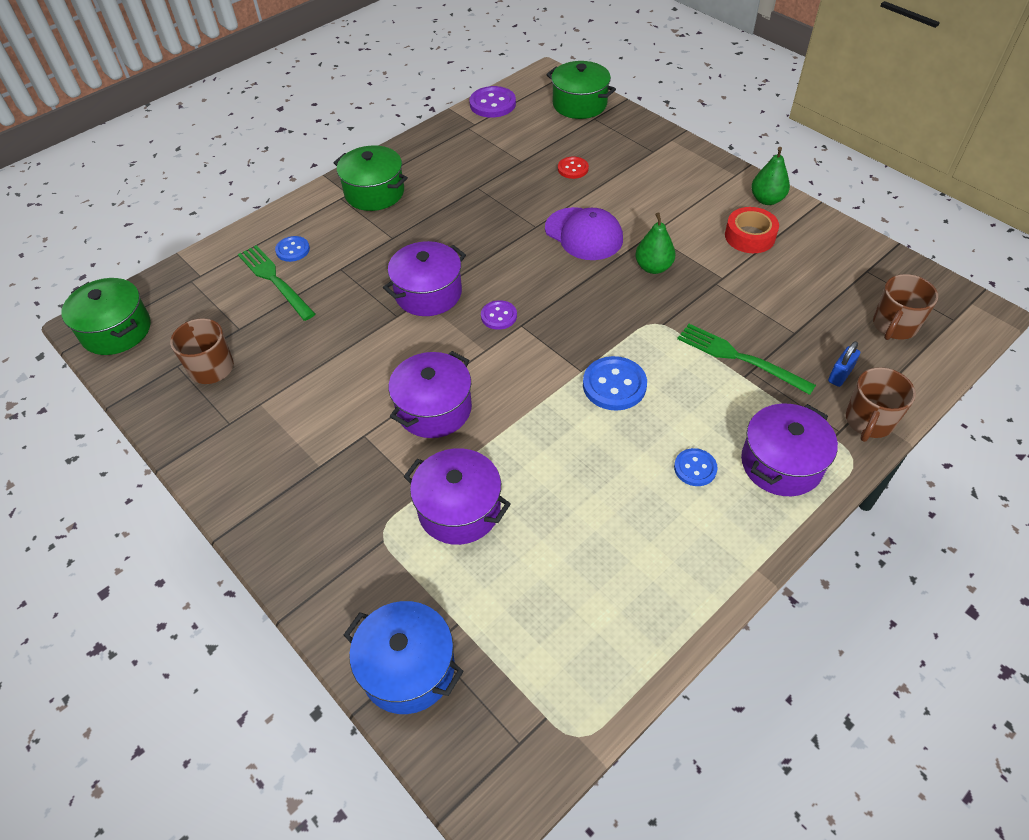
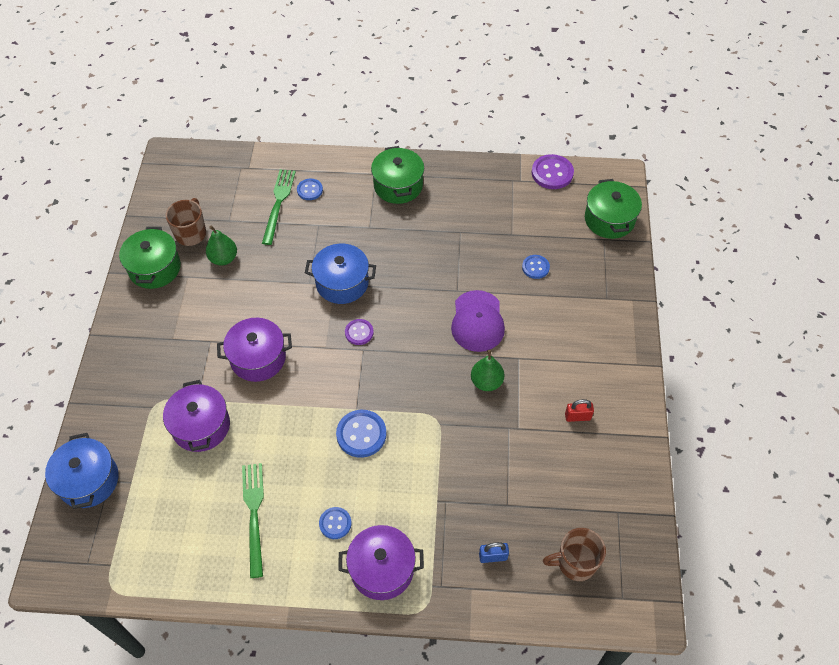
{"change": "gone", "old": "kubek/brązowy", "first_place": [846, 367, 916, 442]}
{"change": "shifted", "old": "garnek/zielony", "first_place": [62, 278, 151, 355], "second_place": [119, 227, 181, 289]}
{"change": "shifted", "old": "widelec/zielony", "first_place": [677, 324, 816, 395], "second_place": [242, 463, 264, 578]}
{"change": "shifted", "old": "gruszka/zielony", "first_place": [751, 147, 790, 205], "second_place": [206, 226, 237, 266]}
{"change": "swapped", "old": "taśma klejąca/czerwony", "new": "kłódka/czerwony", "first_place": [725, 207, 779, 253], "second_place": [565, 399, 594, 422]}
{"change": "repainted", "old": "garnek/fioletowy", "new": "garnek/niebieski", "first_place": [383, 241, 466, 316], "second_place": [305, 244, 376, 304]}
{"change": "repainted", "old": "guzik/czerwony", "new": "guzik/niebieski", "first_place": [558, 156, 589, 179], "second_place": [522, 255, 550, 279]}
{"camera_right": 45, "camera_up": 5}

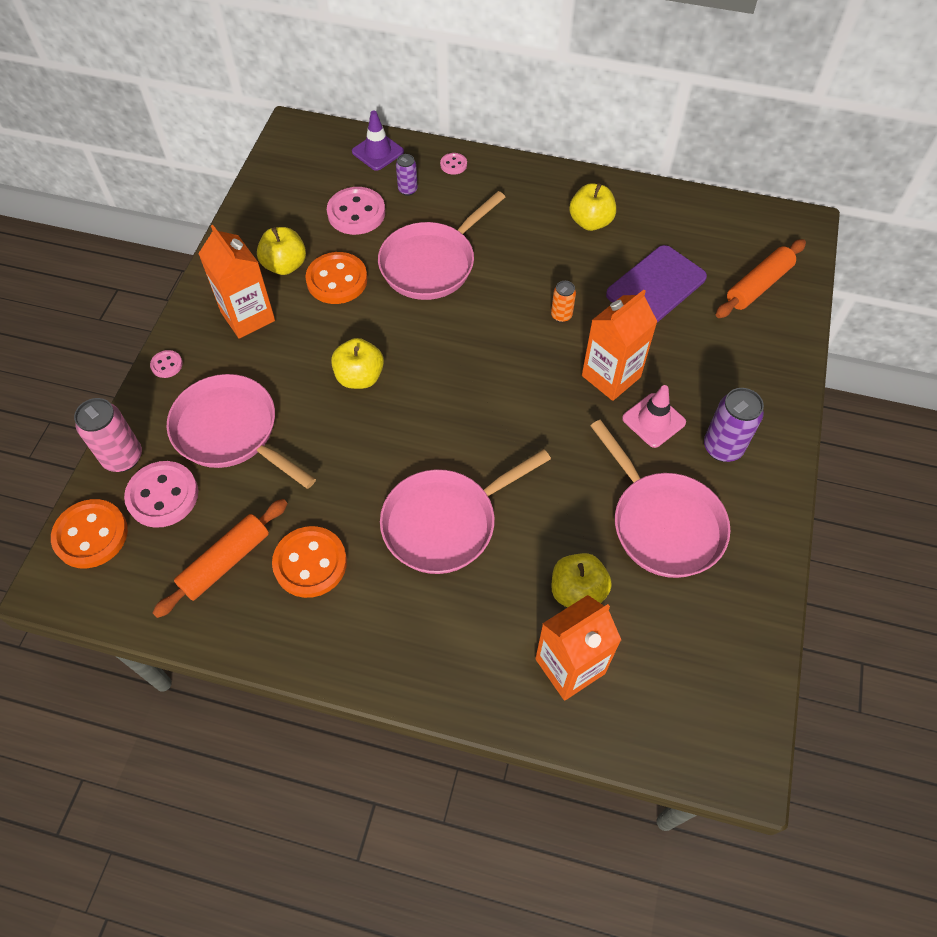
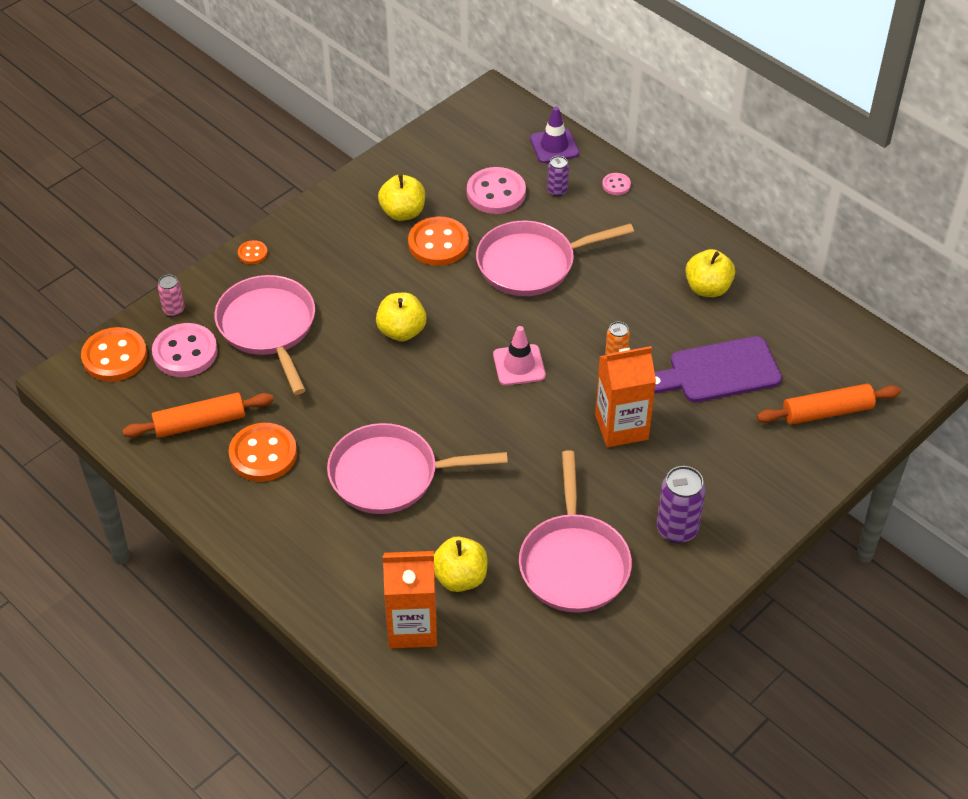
{"change": "gone", "old": "karton mleka/pomarańczowy", "first_place": [198, 225, 275, 339]}
{"change": "shifted", "old": "pachołek/różowy", "first_place": [622, 385, 686, 448], "second_place": [493, 326, 546, 386]}
{"change": "repainted", "old": "guzik/różowy", "new": "guzik/pomarańczowy", "first_place": [150, 350, 183, 378], "second_place": [238, 240, 268, 264]}
{"change": "scaled", "old": "puszka/różowy", "first_place": [74, 398, 142, 472], "second_place": [158, 275, 184, 317], "factor": 0.57}
{"camera_right": 30, "camera_up": -10}

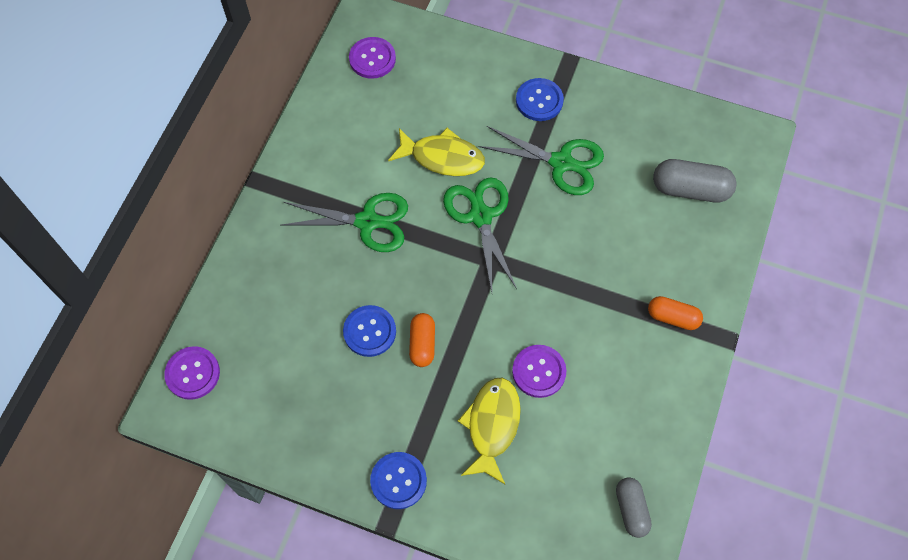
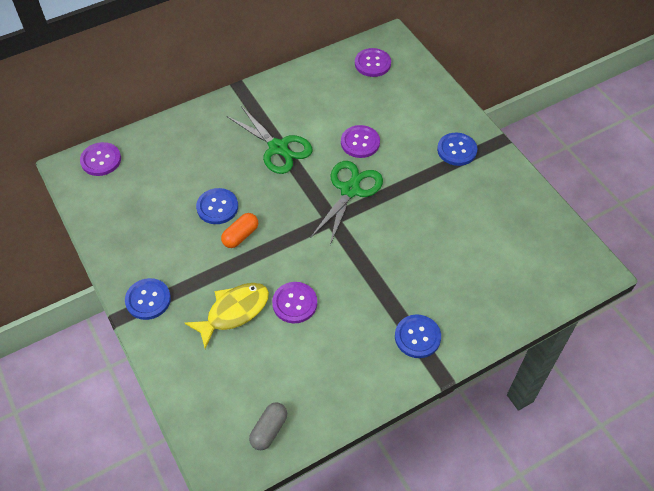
{"change": "gone", "old": "nożyczki/zielony", "first_place": [478, 126, 604, 195]}
{"change": "gone", "old": "kapsułka/szary", "first_place": [653, 159, 737, 202]}
{"change": "swapped", "old": "ryba/żółty", "new": "guzik/fioletowy", "first_place": [388, 128, 485, 176], "second_place": [341, 125, 380, 158]}
{"change": "swapped", "old": "kapsułka/pomarańczowy", "new": "guzik/niebieski", "first_place": [648, 296, 703, 330], "second_place": [395, 315, 441, 358]}
{"camera_right": 40, "camera_up": -10}

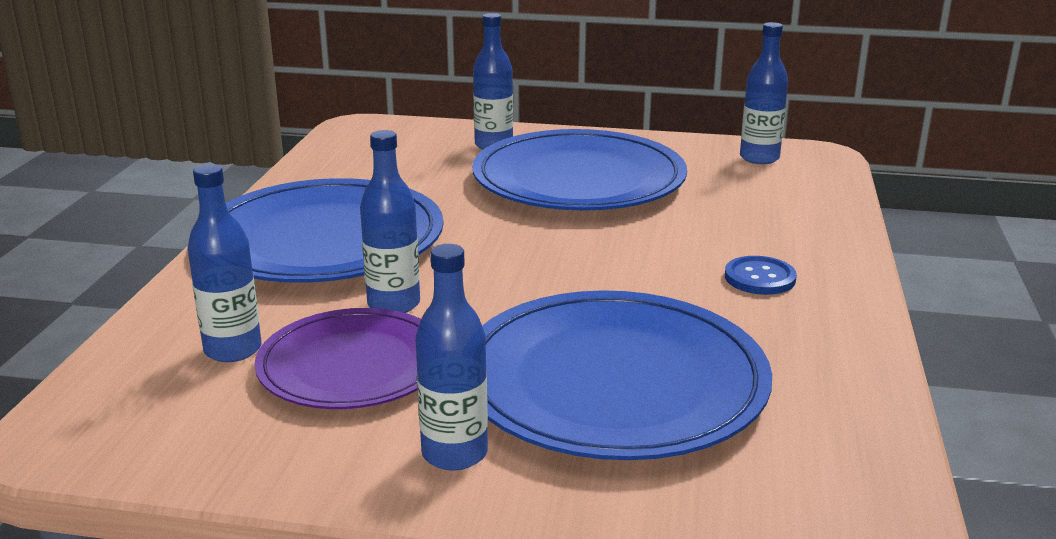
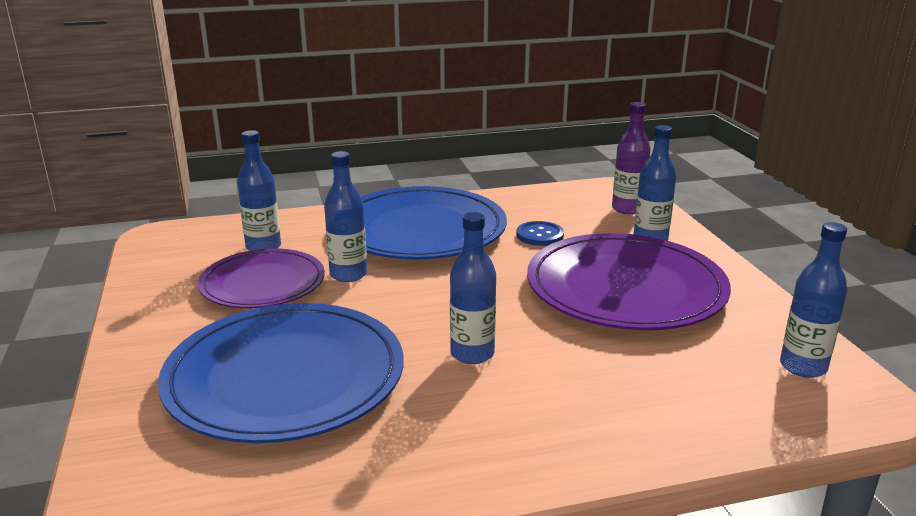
{"change": "new", "new": "butelka/fioletowy", "second_place": [612, 102, 651, 215]}
{"change": "shifted", "old": "butelka/niebieski", "first_place": [415, 244, 488, 470], "second_place": [450, 212, 496, 364]}
{"change": "shifted", "old": "guzik/niebieski", "first_place": [725, 256, 797, 295], "second_place": [516, 221, 564, 246]}
{"change": "repainted", "old": "talerz/niebieski", "new": "talerz/fioletowy", "first_place": [472, 129, 687, 211], "second_place": [527, 233, 731, 330]}
{"camera_right": 65, "camera_up": 0}

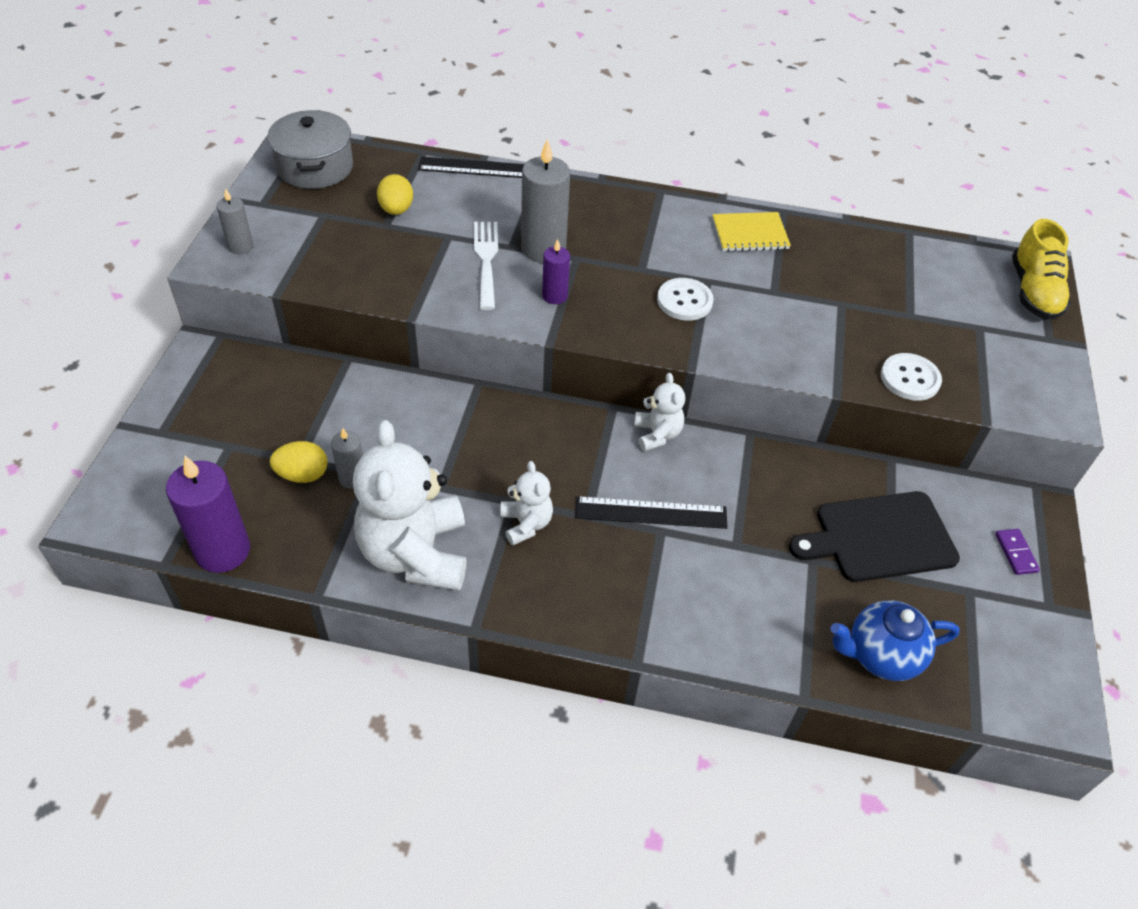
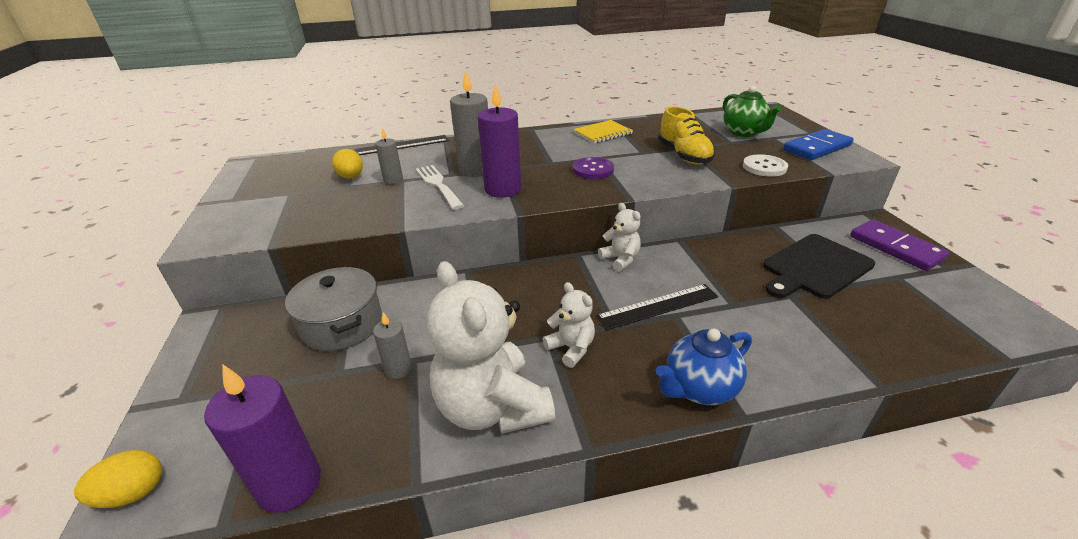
{"change": "new", "new": "imbryk/zielony", "second_place": [723, 86, 781, 137]}
{"change": "new", "new": "kostka domina/niebieski", "second_place": [783, 129, 854, 160]}
{"change": "shifted", "old": "świeca/szary", "first_place": [217, 188, 253, 254], "second_place": [375, 128, 403, 184]}
{"change": "shifted", "old": "garnek/szary", "first_place": [267, 110, 353, 189], "second_place": [285, 267, 382, 351]}
{"change": "shifted", "old": "jajko/żółty", "first_place": [270, 441, 328, 483], "second_place": [74, 450, 162, 508]}
{"change": "shifted", "old": "imbryk/niebieski", "first_place": [830, 600, 960, 681], "second_place": [656, 329, 752, 405]}
{"change": "shifted", "old": "but/żółty", "first_place": [1012, 219, 1071, 320], "second_place": [658, 106, 715, 164]}
{"change": "repainted", "old": "guzik/biały", "new": "guzik/fioletowy", "first_place": [657, 278, 713, 321], "second_place": [573, 157, 614, 179]}
{"change": "scaled", "old": "świeca/fioletowy", "first_place": [542, 239, 570, 304], "second_place": [478, 83, 521, 198], "factor": 1.83}
{"change": "scaled", "old": "kostka domina/fioletowy", "first_place": [996, 529, 1040, 575], "second_place": [850, 219, 950, 271], "factor": 2.08}
{"camera_right": -20, "camera_up": -15}

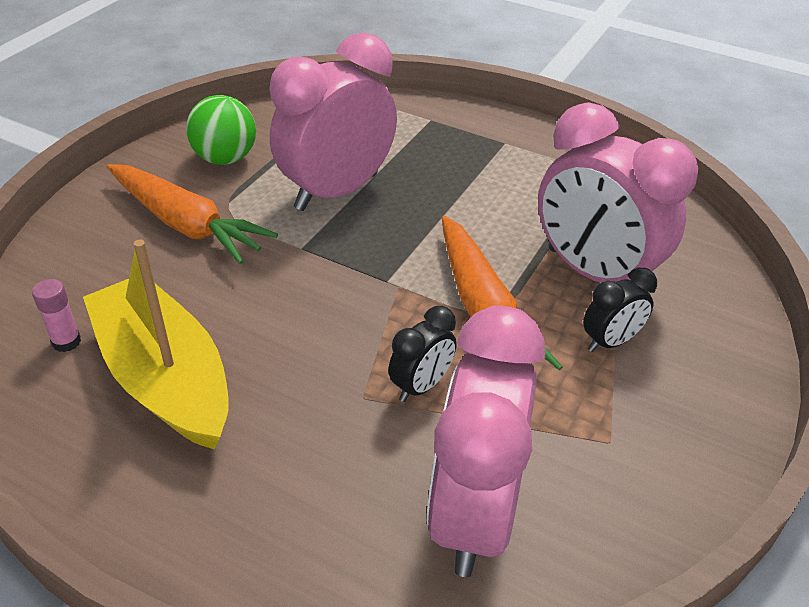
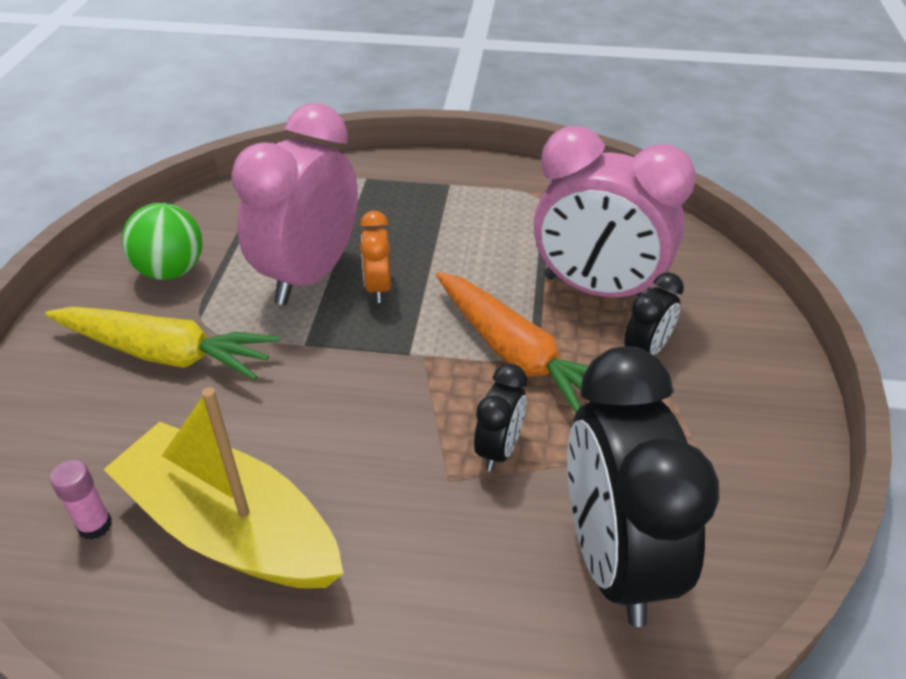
{"change": "new", "new": "budzik/pomarańczowy", "second_place": [360, 210, 391, 303]}
{"change": "repainted", "old": "marchewka/pomarańczowy", "new": "marchewka/żółty", "first_place": [107, 164, 278, 264], "second_place": [45, 307, 279, 380]}
{"change": "repainted", "old": "budzik/różowy", "new": "budzik/czarny", "first_place": [427, 305, 545, 577], "second_place": [567, 347, 719, 627]}
{"camera_right": -20, "camera_up": 0}

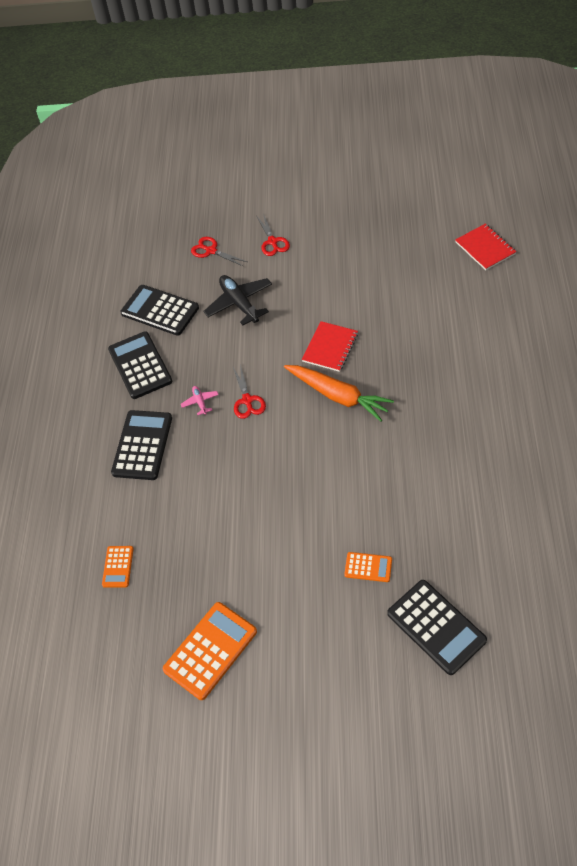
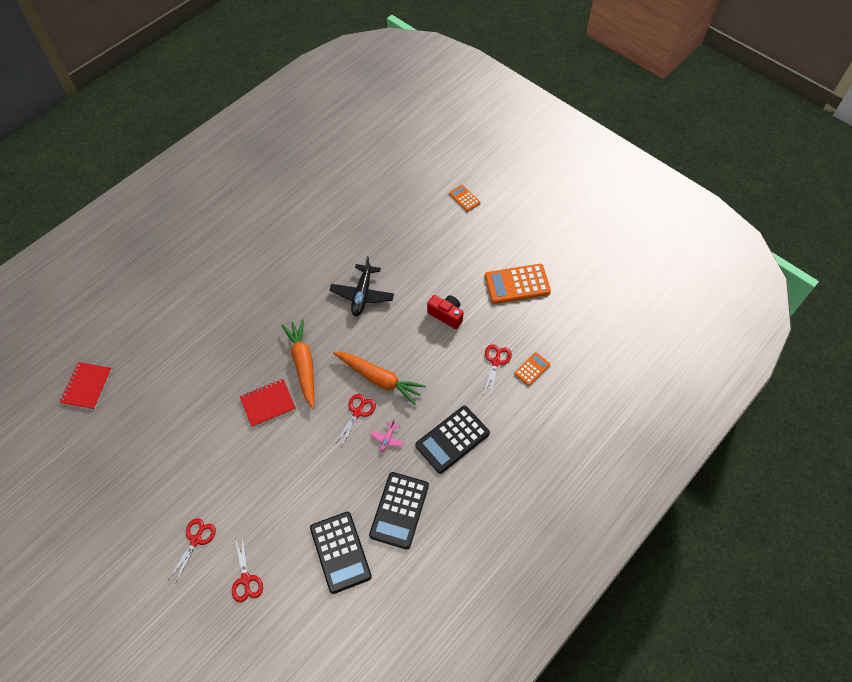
{"change": "gone", "old": "kalkulator/czarny", "first_place": [387, 580, 487, 675]}
{"change": "new", "new": "marchewka/pomarańczowy", "second_place": [333, 351, 426, 405]}
{"change": "new", "new": "aparat fotograficzny/czerwony", "second_place": [427, 295, 464, 329]}
{"change": "new", "new": "nożyczki/czerwony", "second_place": [483, 344, 512, 396]}
{"change": "shifted", "old": "samolot/czarny", "first_place": [203, 275, 272, 325], "second_place": [329, 256, 394, 316]}
{"change": "shifted", "old": "kalkulator/pomarańczowy", "first_place": [344, 552, 392, 582], "second_place": [449, 185, 480, 212]}
{"camera_right": -145, "camera_up": 5}

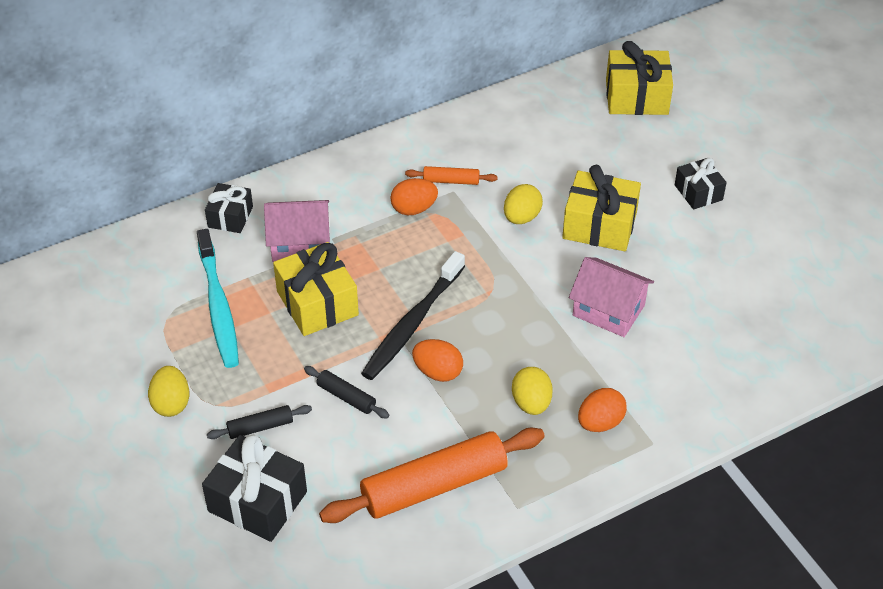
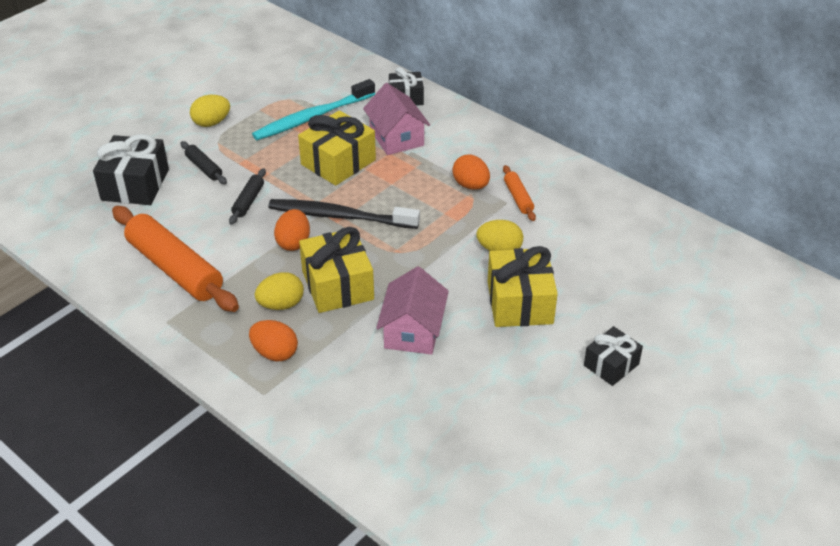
{"change": "shifted", "old": "prezent/żółty", "first_place": [606, 41, 673, 115], "second_place": [299, 227, 374, 313]}
{"camera_right": 70, "camera_up": -5}

